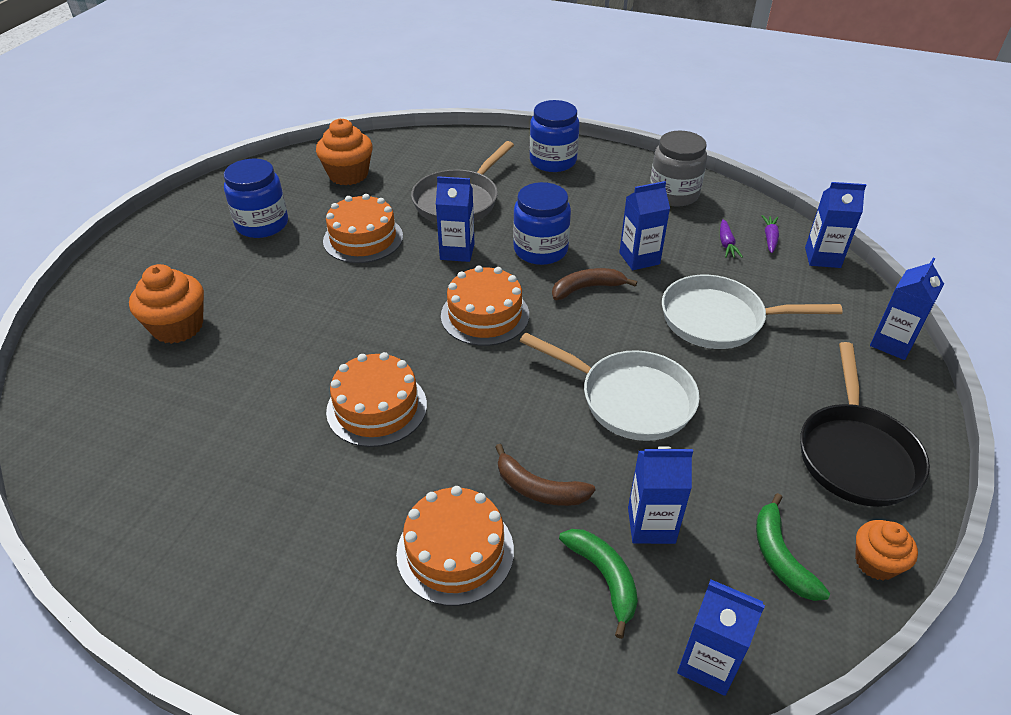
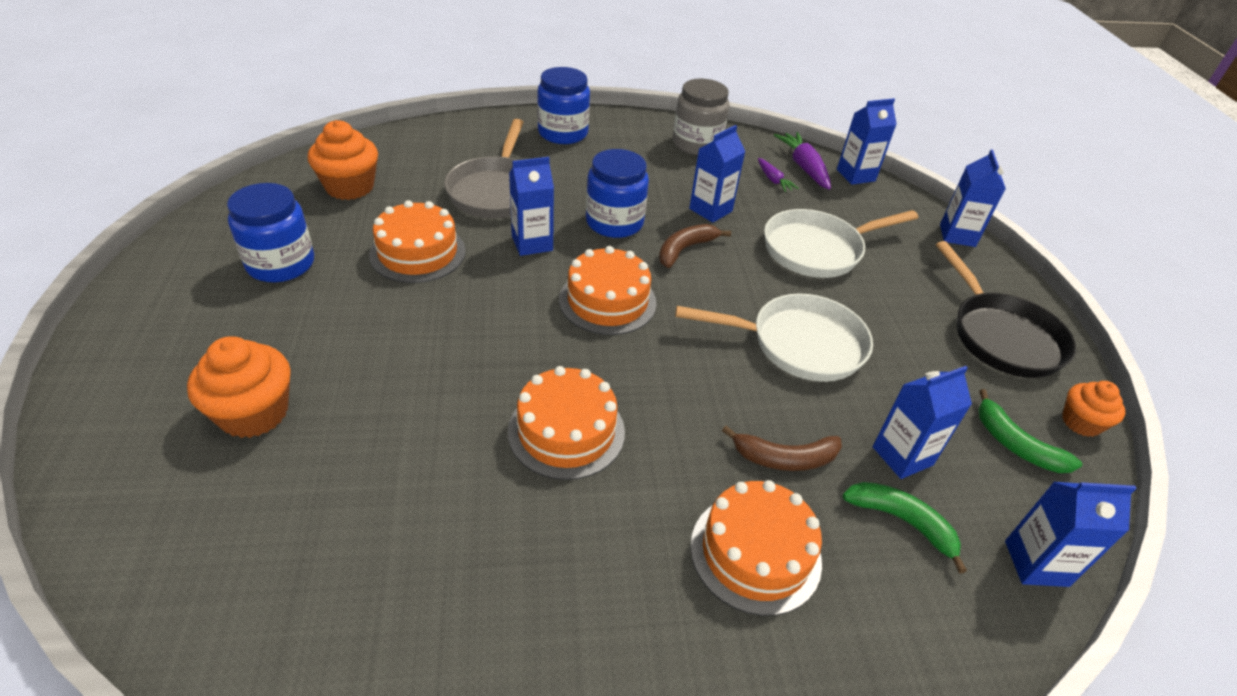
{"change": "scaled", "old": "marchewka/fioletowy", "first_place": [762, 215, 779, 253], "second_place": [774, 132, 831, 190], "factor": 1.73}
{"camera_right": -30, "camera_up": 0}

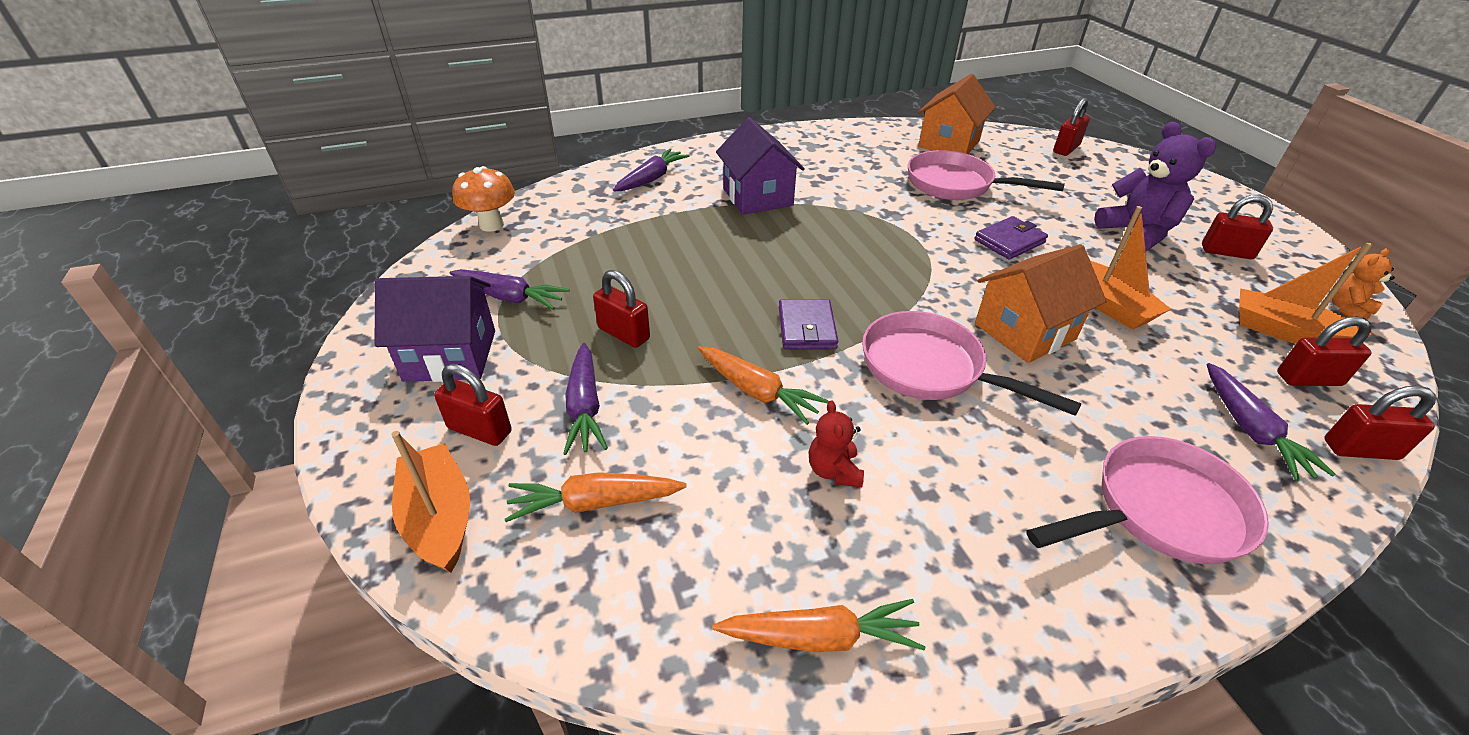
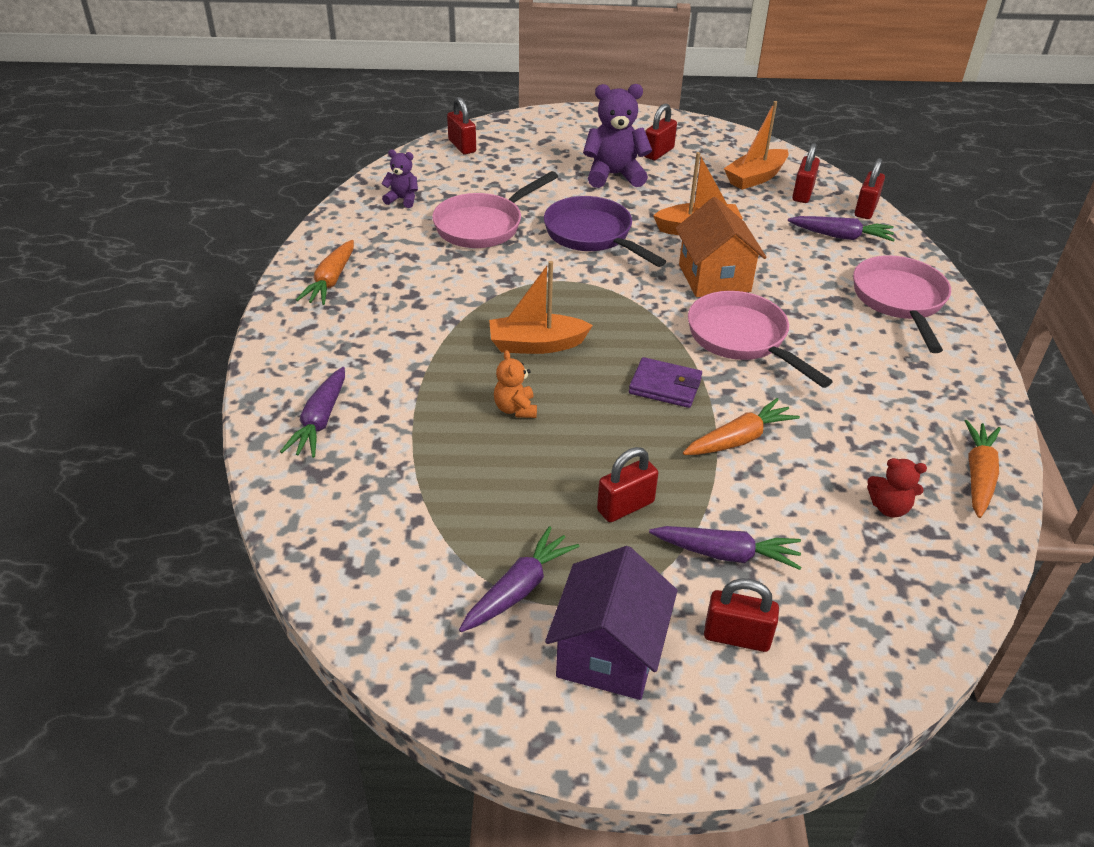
{"change": "gone", "old": "grzyb/pomarańczowy", "first_place": [452, 166, 515, 232]}
{"change": "gone", "old": "domek/fioletowy", "first_place": [716, 117, 805, 215]}
{"change": "shifted", "old": "łódka/pomarańczowy", "first_place": [391, 431, 470, 573], "second_place": [489, 261, 593, 354]}
{"change": "shifted", "old": "marchewka/pomarańczowy", "first_place": [505, 472, 687, 522], "second_place": [296, 240, 354, 305]}
{"change": "shifted", "old": "miś/czerwony", "first_place": [809, 400, 864, 487], "second_place": [867, 458, 927, 518]}
{"change": "shifted", "old": "miś/pomarańczowy", "first_place": [1332, 248, 1395, 319], "second_place": [494, 350, 537, 418]}
{"change": "swapped", "old": "domek/pomarańczowy", "new": "miś/fioletowy", "first_place": [918, 74, 996, 154], "second_place": [381, 150, 418, 208]}
{"change": "swapped", "old": "portfel/fioletowy", "new": "patelnia/fioletowy", "first_place": [975, 216, 1048, 260], "second_place": [544, 196, 666, 267]}
{"change": "rotated", "old": "kłódka/czerwony", "first_place": [434, 364, 512, 446], "second_place": [704, 578, 779, 652], "degrees": 60}
{"change": "rotated", "old": "marchewka/fioletowy", "first_place": [613, 148, 690, 191], "second_place": [280, 367, 345, 458], "degrees": -135}
{"change": "rotated", "old": "patelnia/różowy", "first_place": [862, 311, 1082, 416], "second_place": [688, 291, 833, 388], "degrees": 90}
{"camera_right": -70, "camera_up": 0}

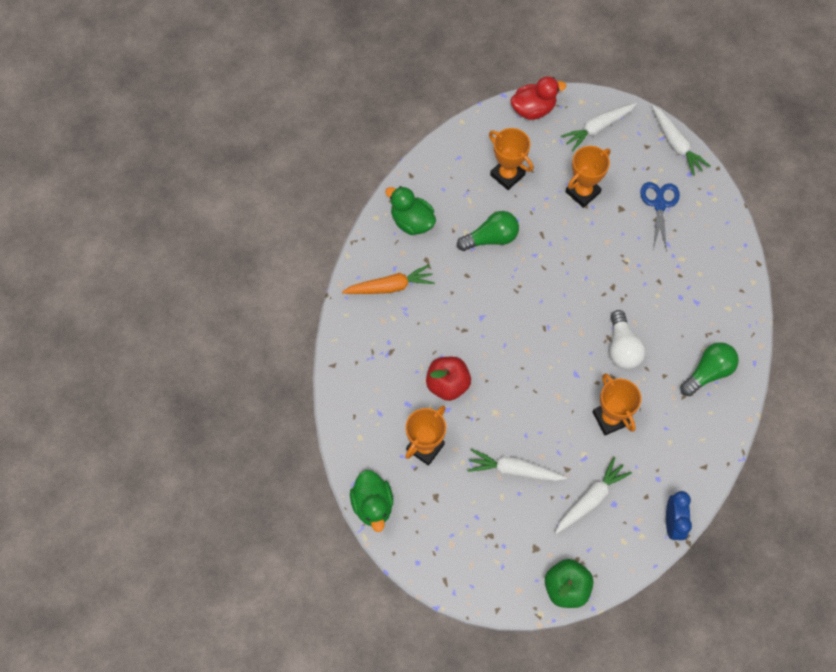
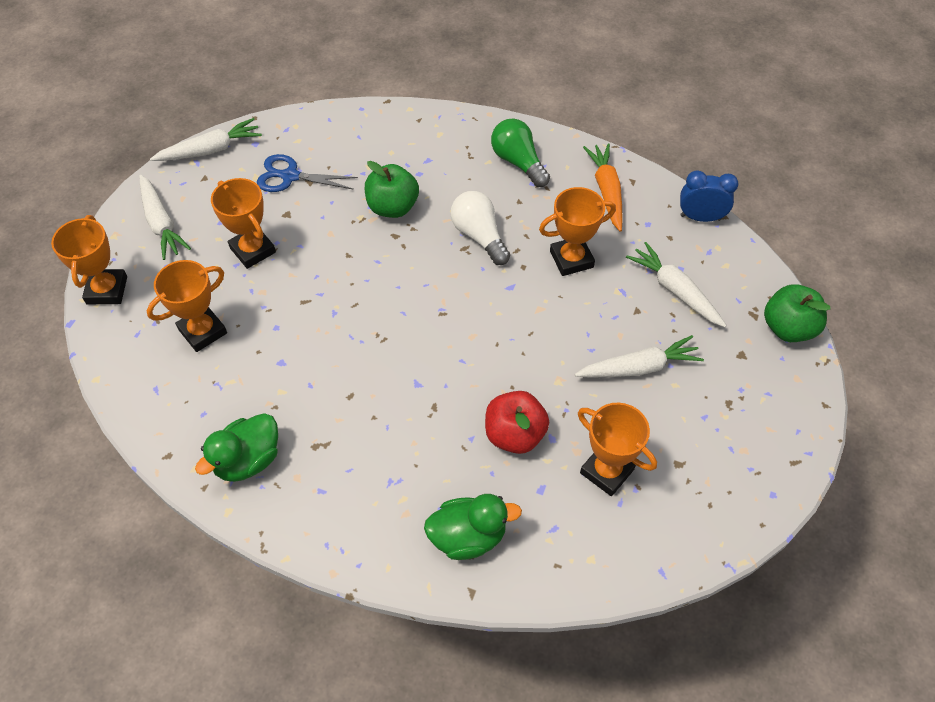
{"change": "gone", "old": "żarówka/zielony", "first_place": [457, 211, 519, 251]}
{"change": "new", "new": "jabłko/zielony", "second_place": [365, 161, 419, 218]}
{"change": "shifted", "old": "marchewka/pomarańczowy", "first_place": [342, 264, 435, 294], "second_place": [583, 144, 623, 232]}
{"change": "shifted", "old": "kaczka/zielony", "first_place": [350, 470, 393, 532], "second_place": [424, 494, 522, 560]}
{"change": "swapped", "old": "kaczka/czerwony", "new": "puchar/pomarańczowy", "first_place": [510, 76, 566, 120], "second_place": [51, 215, 127, 304]}
{"change": "rotated", "old": "marchewka/biały", "first_place": [467, 449, 567, 481], "second_place": [575, 335, 704, 378], "degrees": -120}
{"change": "rotated", "old": "żarówka/biały", "first_place": [610, 310, 646, 370], "second_place": [451, 191, 510, 265], "degrees": -120}
{"camera_right": -85, "camera_up": -10}

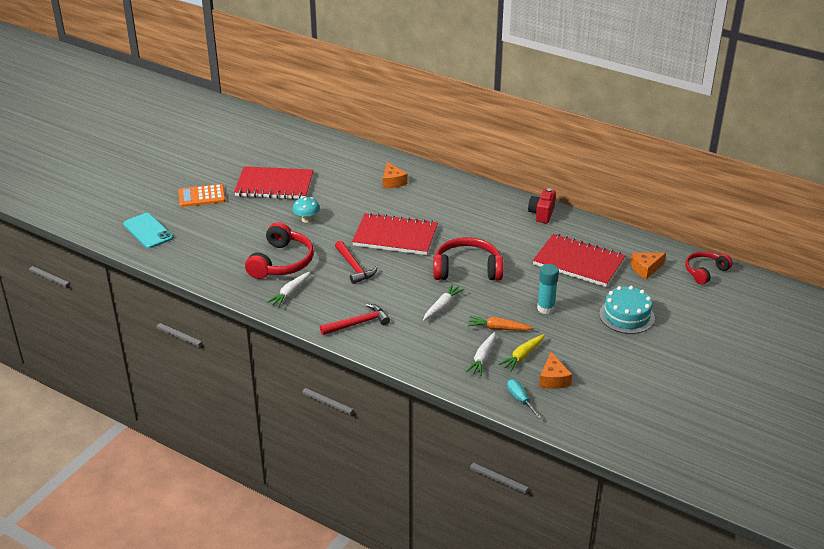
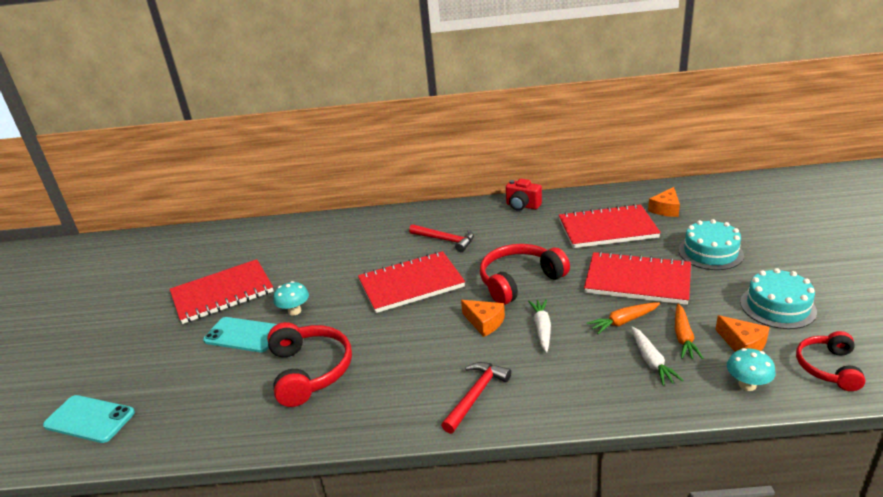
{"change": "gone", "old": "kalkulator/pomarańczowy", "first_place": [178, 184, 226, 207]}
{"change": "gone", "old": "marchewka/biały", "first_place": [267, 272, 310, 307]}
{"change": "new", "new": "telefon/turkusowy", "second_place": [203, 317, 277, 352]}
{"change": "new", "new": "tort/turkusowy", "second_place": [740, 268, 817, 329]}
{"change": "shifted", "old": "młotek/czerwony", "first_place": [335, 241, 378, 284], "second_place": [409, 224, 474, 252]}
{"change": "shifted", "old": "ser/pomarańczowy", "first_place": [383, 162, 408, 188], "second_place": [461, 300, 505, 337]}
{"change": "shifted", "old": "słuchawki/czerwony", "first_place": [685, 251, 733, 285], "second_place": [796, 331, 866, 391]}
{"change": "swapped", "old": "śrubokręt/turkusowy", "new": "grzyb/turkusowy", "first_place": [507, 379, 542, 419], "second_place": [727, 348, 776, 391]}
{"change": "swapped", "old": "klej w sztyfcie/turkusowy", "new": "zeszyt/czerwony", "first_place": [537, 264, 559, 314], "second_place": [584, 251, 691, 305]}
{"change": "repainted", "old": "marchewka/żółty", "new": "marchewka/pomarańczowy", "first_place": [498, 334, 545, 372], "second_place": [675, 303, 703, 359]}
{"change": "rotated", "old": "aparat fotograficzny/czerwony", "first_place": [528, 188, 556, 223], "second_place": [506, 179, 542, 211], "degrees": -45}
{"camera_right": -30, "camera_up": -5}

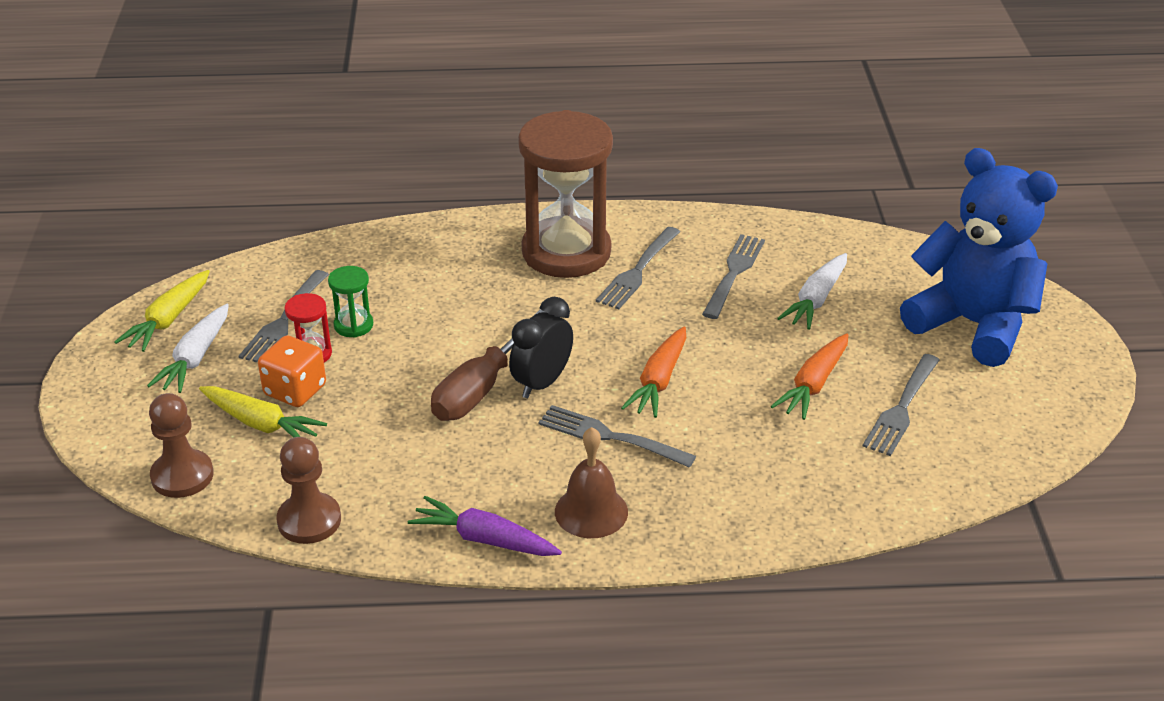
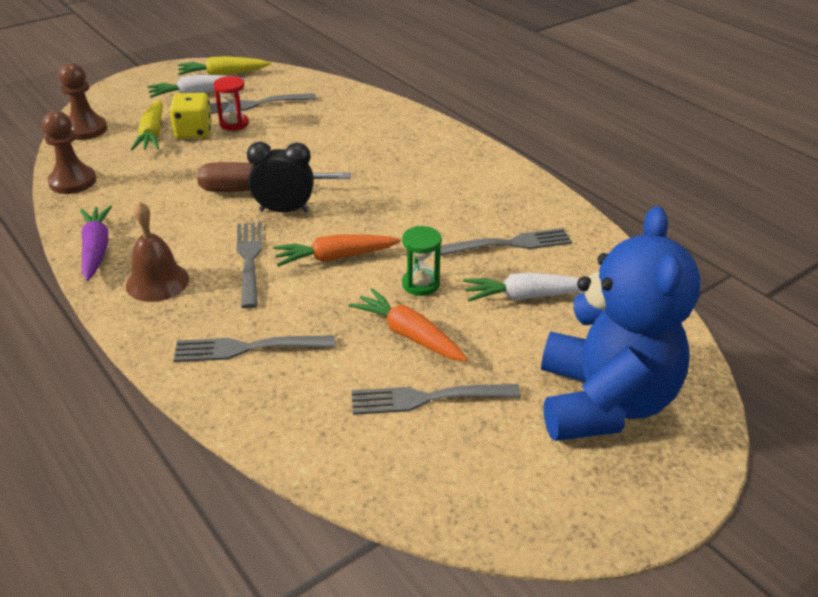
{"change": "gone", "old": "klepsydra/brązowy", "first_place": [518, 110, 613, 278]}
{"change": "shifted", "old": "klepsydra/zielony", "first_place": [328, 266, 373, 338], "second_place": [402, 226, 442, 296]}
{"change": "shifted", "old": "widelec/szary", "first_place": [596, 227, 680, 309], "second_place": [173, 336, 335, 362]}
{"change": "repainted", "old": "kostka do gry/pomarańczowy", "new": "kostka do gry/żółty", "first_place": [258, 335, 326, 407], "second_place": [169, 93, 212, 139]}
{"change": "rotated", "old": "marchewka/pomarańczowy", "first_place": [771, 333, 848, 420], "second_place": [349, 288, 468, 362], "degrees": 45}
{"camera_right": 55, "camera_up": 0}

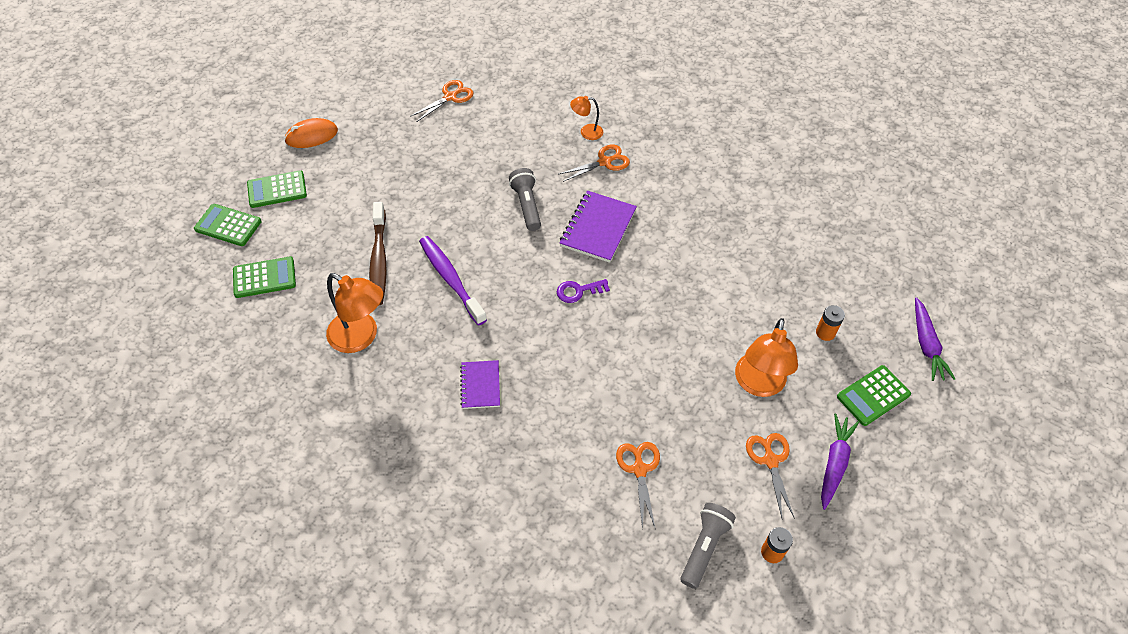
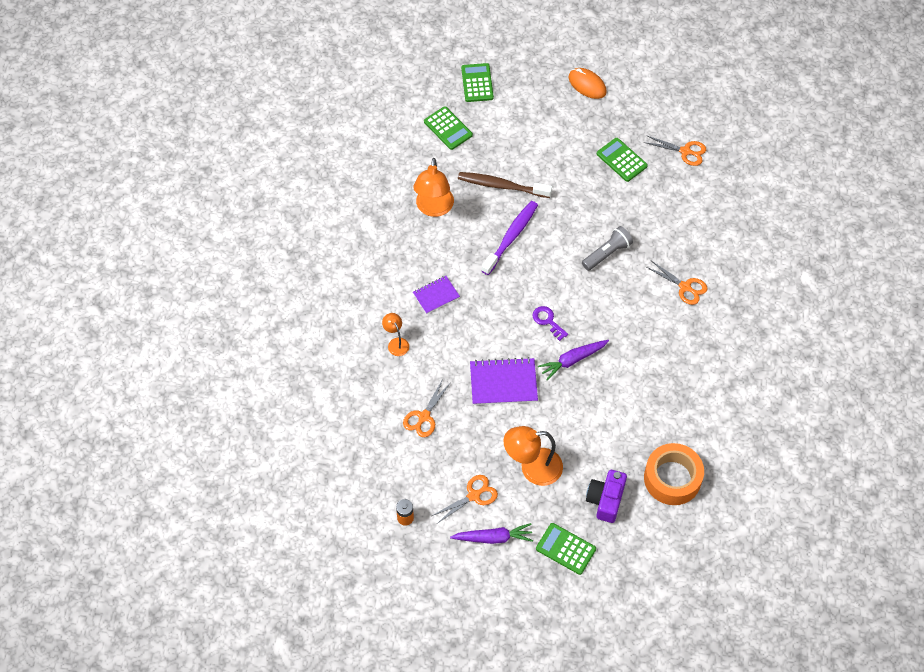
{"change": "gone", "old": "latarka/szary", "first_place": [681, 503, 736, 589]}
{"change": "new", "new": "taśma klejąca/pomarańczowy", "second_place": [644, 443, 704, 505]}
{"change": "shifted", "old": "kalkulator/zielony", "first_place": [247, 170, 307, 208], "second_place": [597, 138, 648, 182]}
{"change": "shifted", "old": "zeszyt/fioletowy", "first_place": [560, 191, 637, 263], "second_place": [470, 357, 538, 405]}
{"change": "shifted", "old": "lampka/pomarańczowy", "first_place": [570, 96, 603, 140], "second_place": [382, 313, 409, 356]}
{"change": "shifted", "old": "marchewka/fioletowy", "first_place": [915, 297, 955, 381], "second_place": [538, 340, 609, 380]}
{"change": "swapped", "old": "bateria/pomarańczowy", "new": "aparat fotograficzny/fioletowy", "first_place": [816, 305, 845, 341], "second_place": [586, 470, 627, 523]}
{"change": "rotated", "old": "szczoteczka do zębów/brązowy", "first_place": [369, 202, 387, 305], "second_place": [458, 172, 552, 198], "degrees": 45}
{"change": "rotated", "old": "nożyczki/pomarańczowy", "first_place": [616, 442, 660, 529], "second_place": [403, 379, 451, 437], "degrees": 150}
{"camera_right": 65, "camera_up": 5}

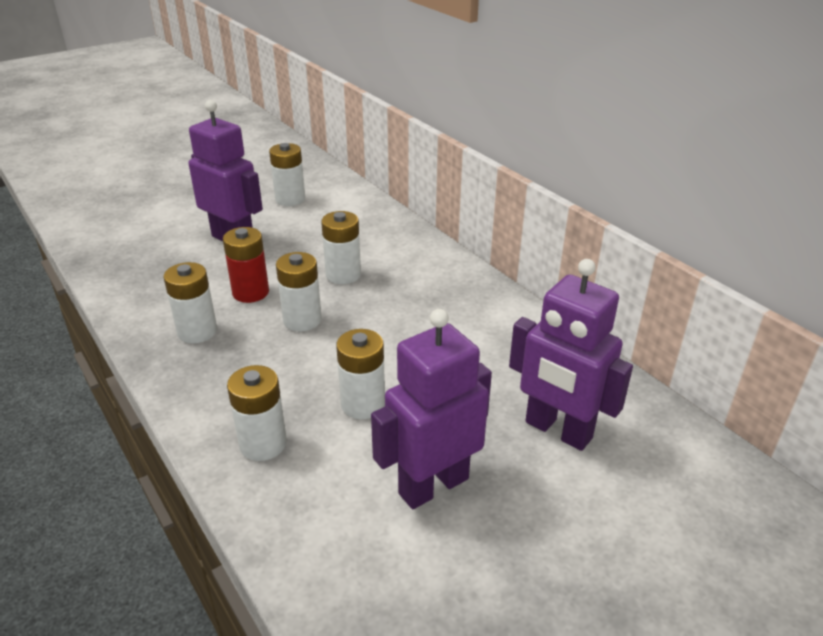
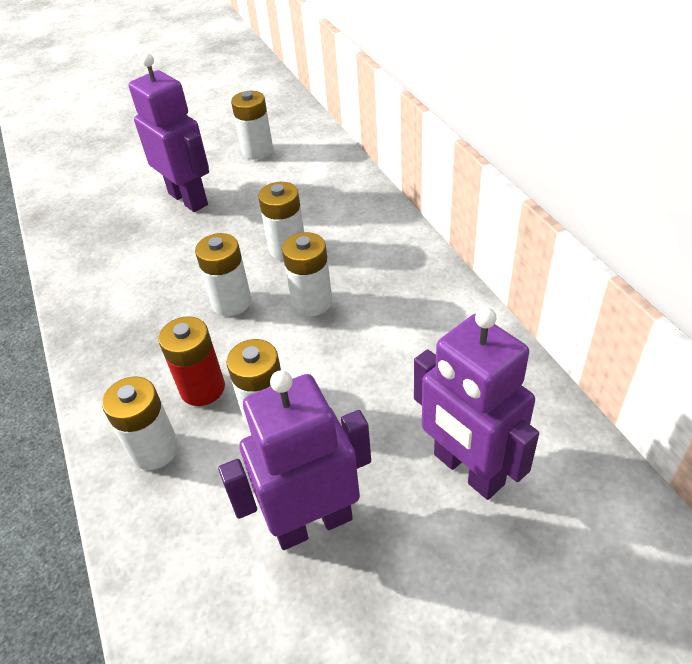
{"change": "shifted", "old": "bateria/biały", "first_place": [164, 262, 217, 343], "second_place": [282, 232, 332, 316]}
{"change": "shifted", "old": "bateria/czerwony", "first_place": [223, 227, 269, 303], "second_place": [158, 316, 225, 406]}
{"camera_right": 15, "camera_up": 10}

